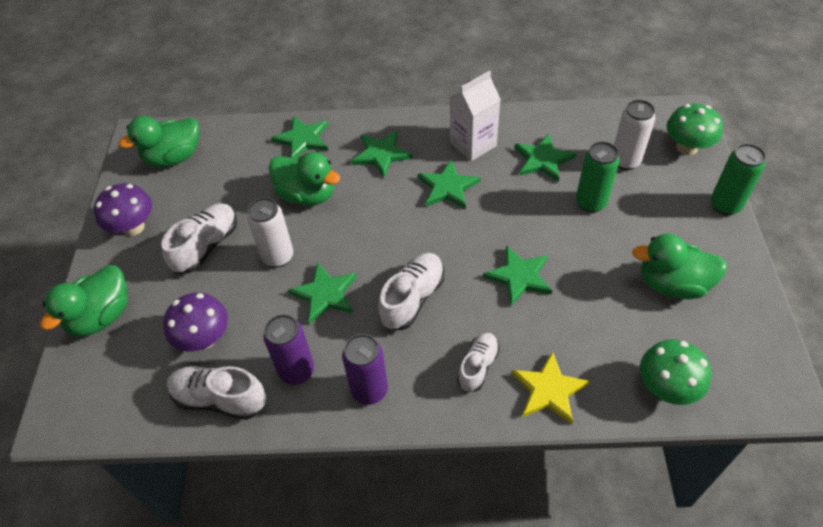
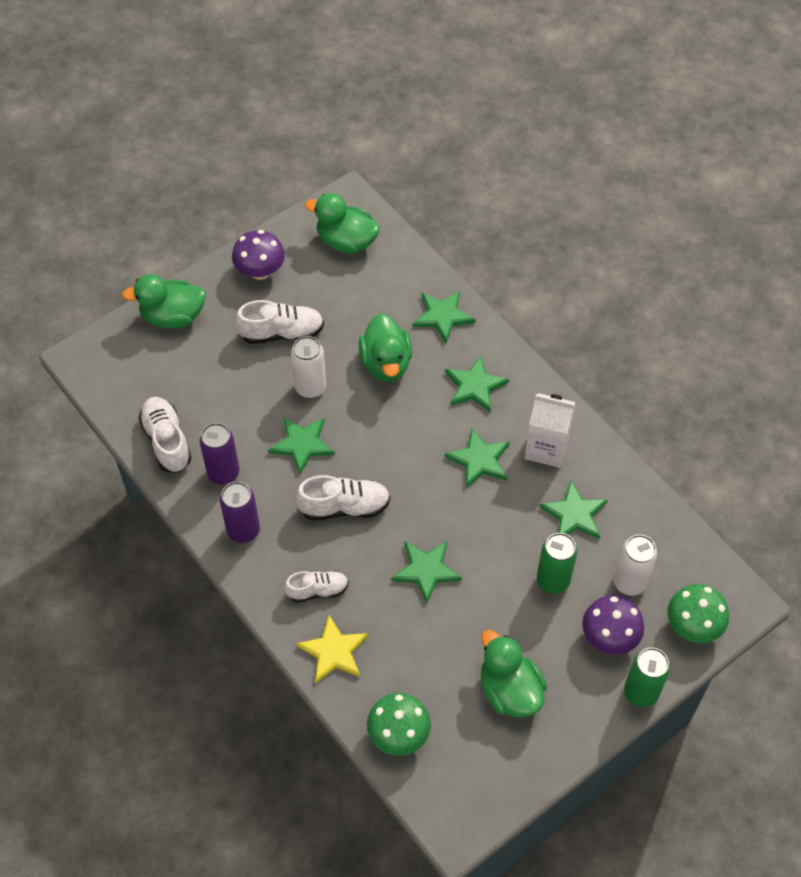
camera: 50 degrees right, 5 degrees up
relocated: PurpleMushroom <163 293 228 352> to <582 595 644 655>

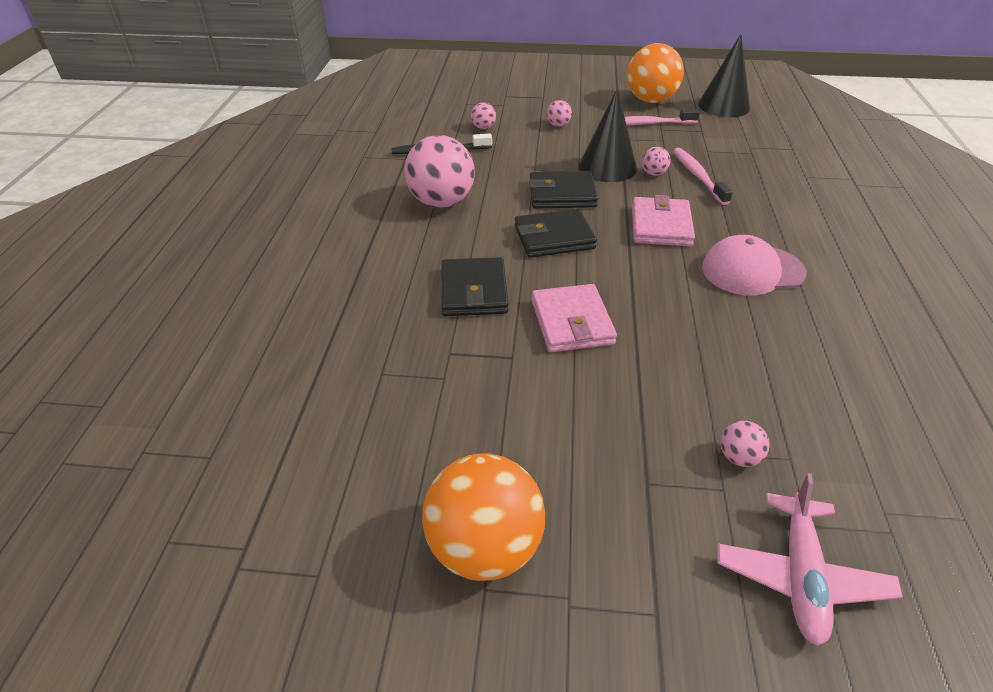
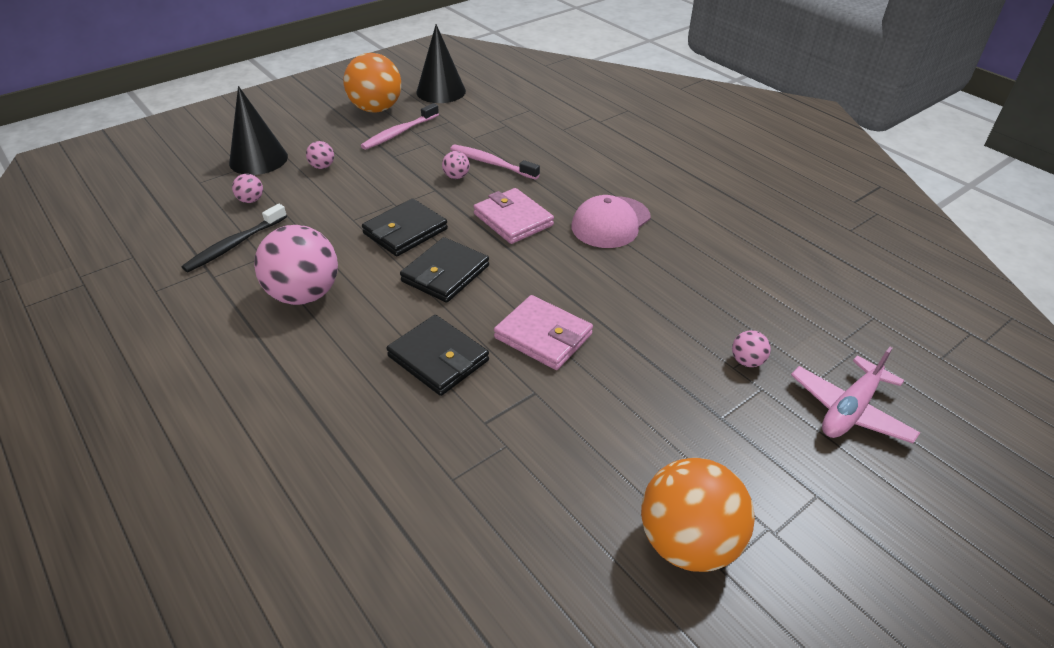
camera: 45 degrees left, 0 degrees up
relocated: BlackCone <579 88 637 182> to <229 86 288 175>
spun: PinkPlane <717 473 903 646> = <791 347 920 443> 75 degrees clockwise

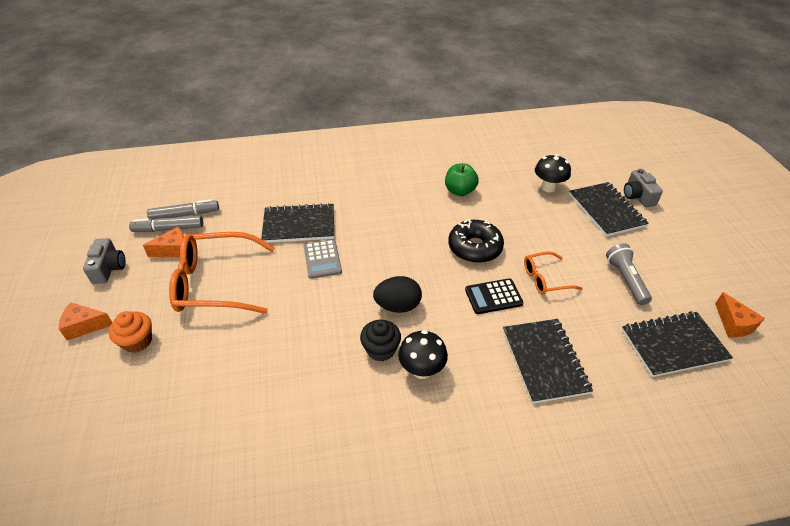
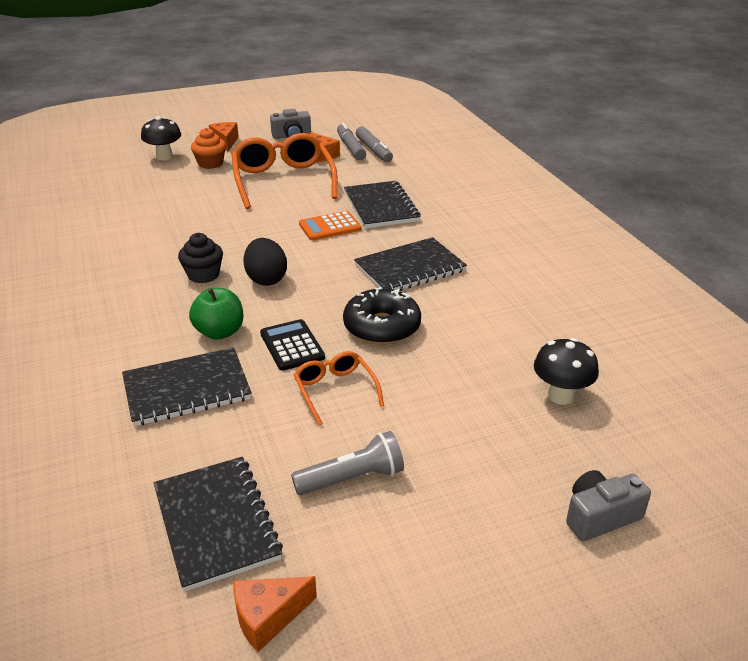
camera: 80 degrees right, 10 degrees down
relocated: GreenApple <445 163 479 196> to <189 288 243 340>; BlackNotebook <569 182 649 236> to <354 237 467 291>; BlackMushroom <398 330 448 379> to <141 116 181 161>
colour: GreyCalculator <304 239 342 279> to OrangeCalculator <299 211 361 241>

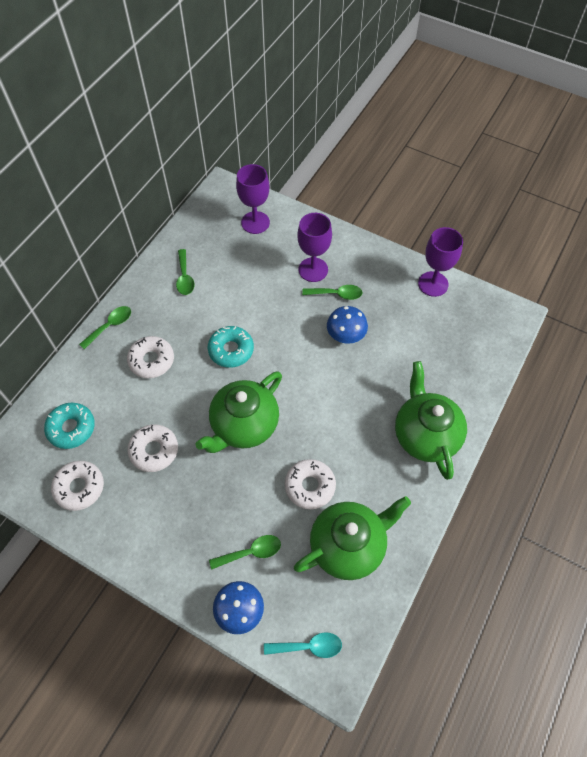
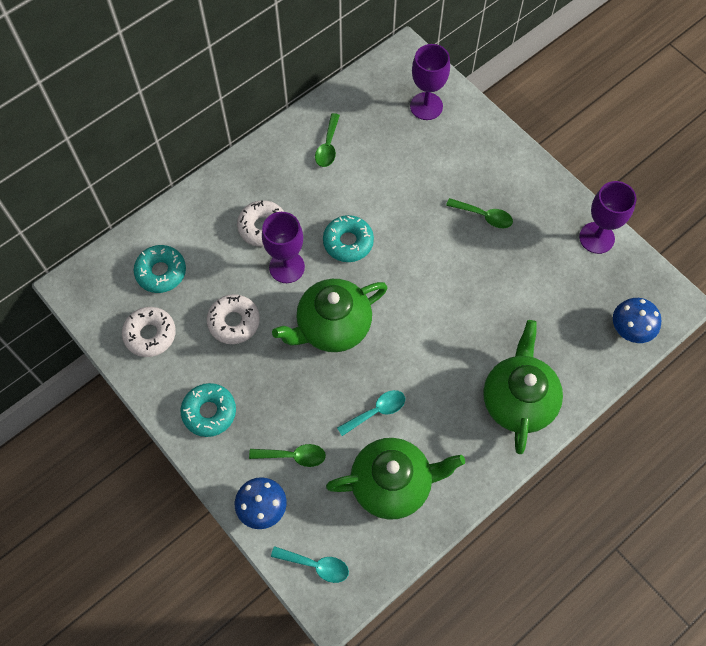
camera: 20 degrees right, 5 degrees up
missing: GreenSpoon <79 306 131 349>
appeared: TurquoiseDonut <180 383 236 437>
relocated: PurpleGoblet <297 213 332 282> to <262 212 305 283>; BlueMushroom <327 306 368 344> to <613 298 662 343>
exchanged: WhiteDonut <285 459 336 509> to TurquoiseSpoon <337 390 405 436>

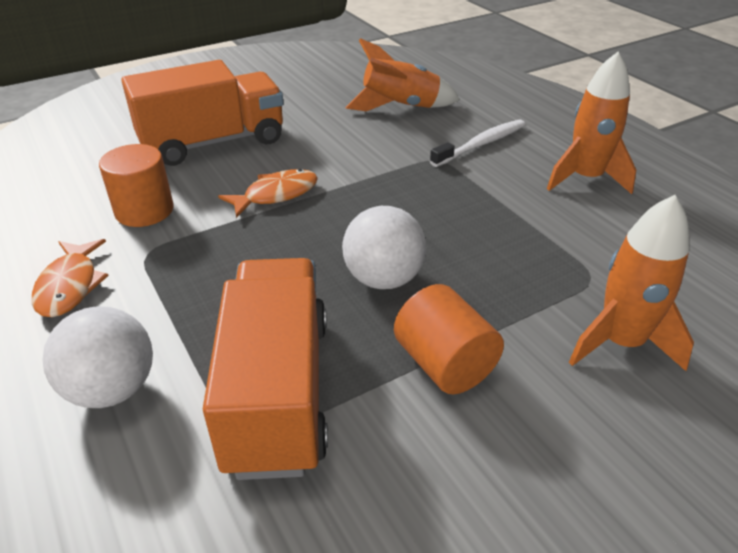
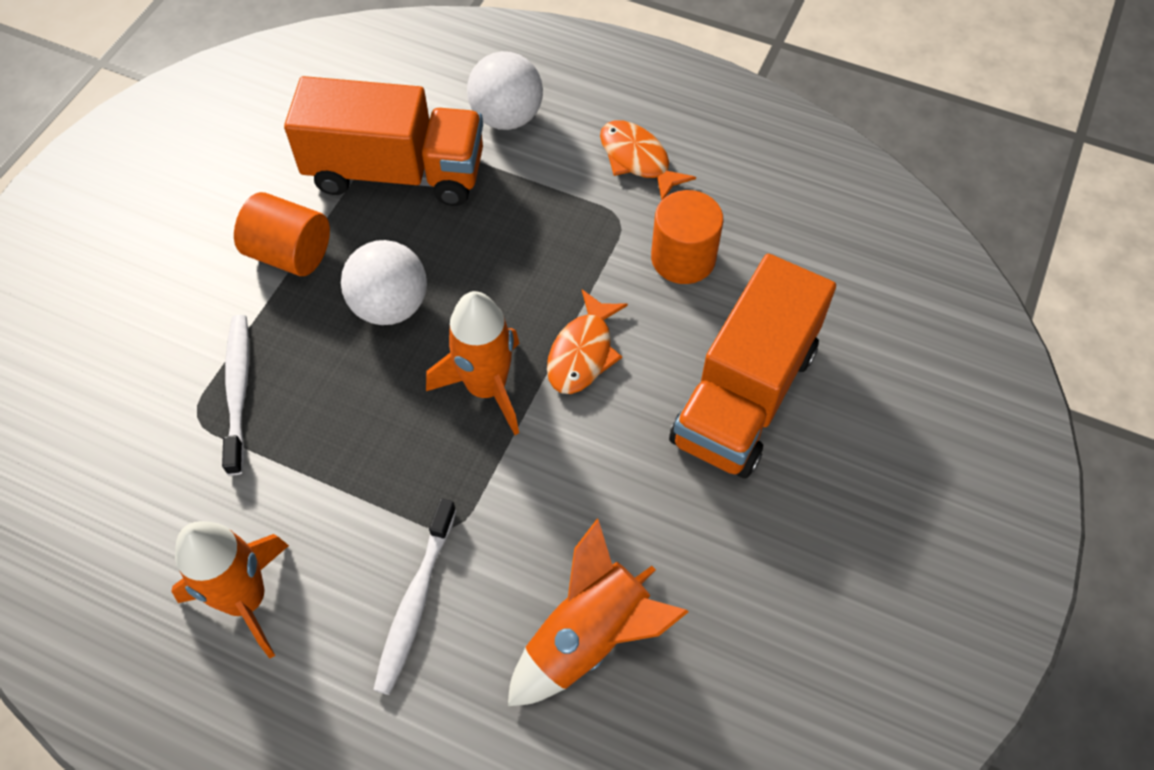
camera: 145 degrees right, 20 degrees up
appeared: WhiteToothbrush <222 315 249 476>
relocated: OrangeRocket <569 195 694 371> to <426 291 520 435>
spun: OrangeTruck <203 258 328 480> = <284 76 483 206> 45 degrees counterclockwise

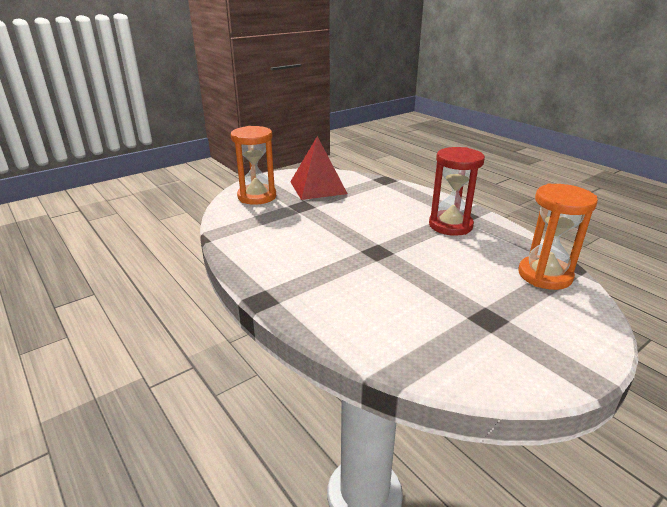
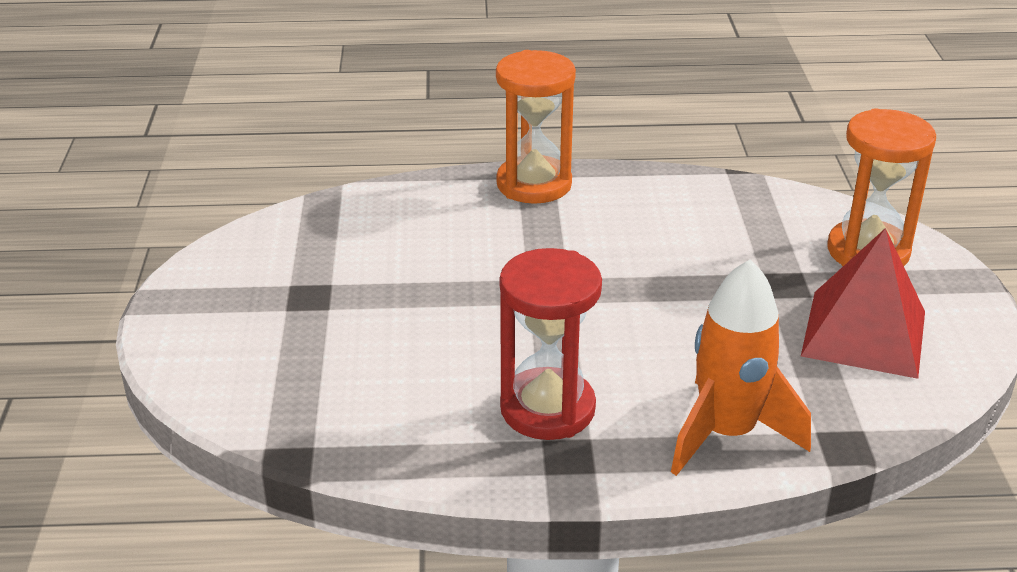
camera: 125 degrees right, 5 degrees up
appeared: OrangeRocket <671 260 811 476>
relocated: OrangeHourglass <519 184 598 290> to <496 50 576 204>

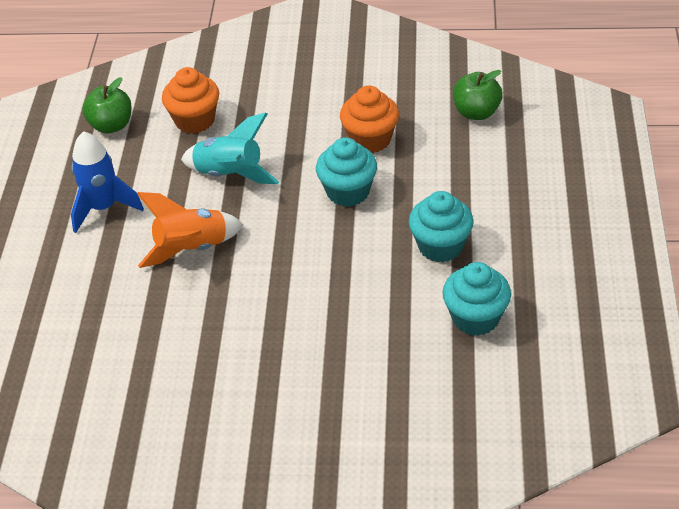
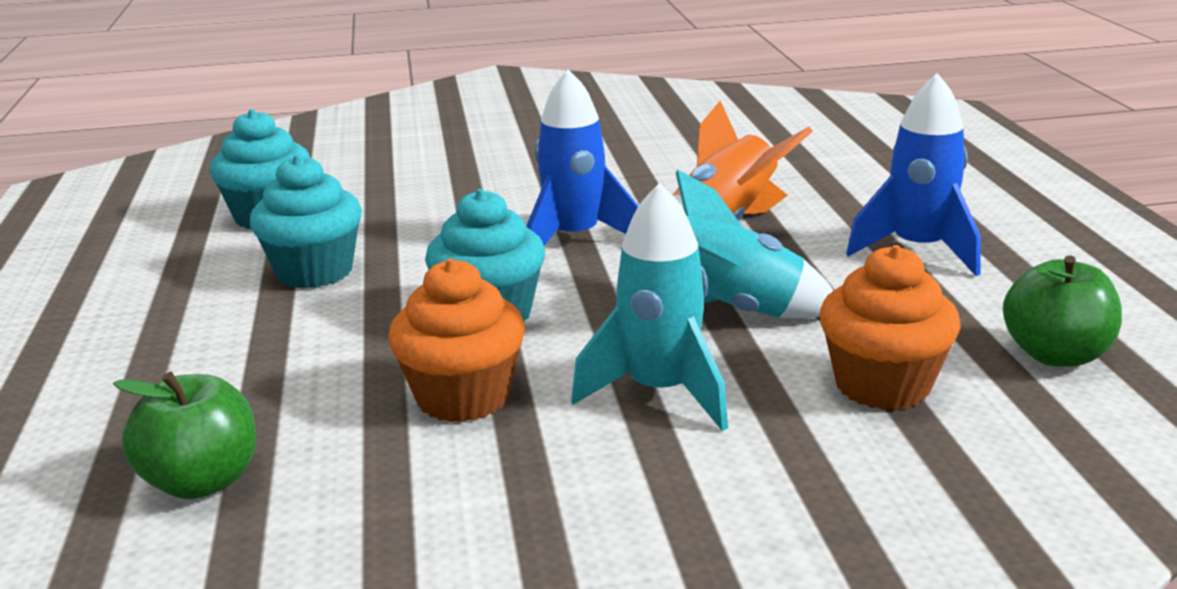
camera: 165 degrees right, 20 degrees down
appeared: BlueRocket <526 69 638 246>; TurquoiseRocket <571 183 728 431>

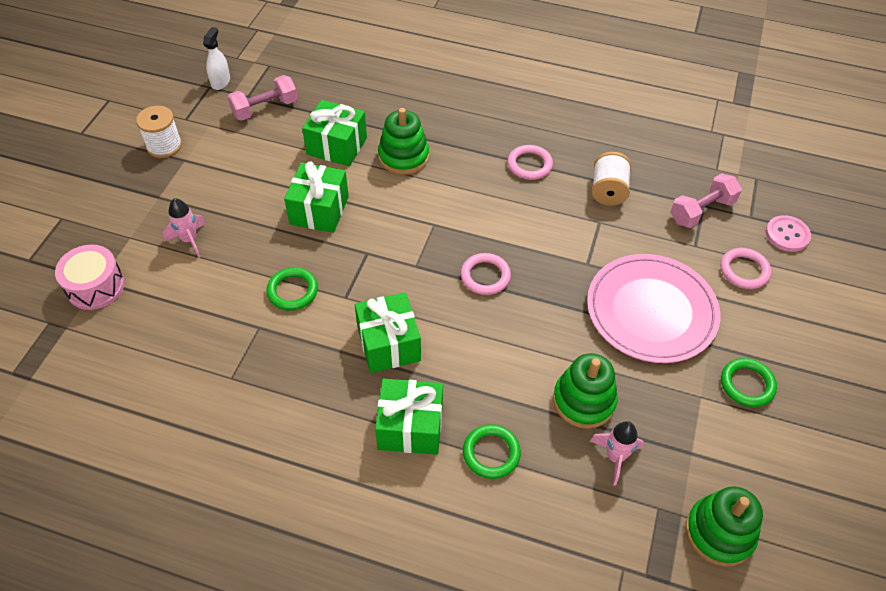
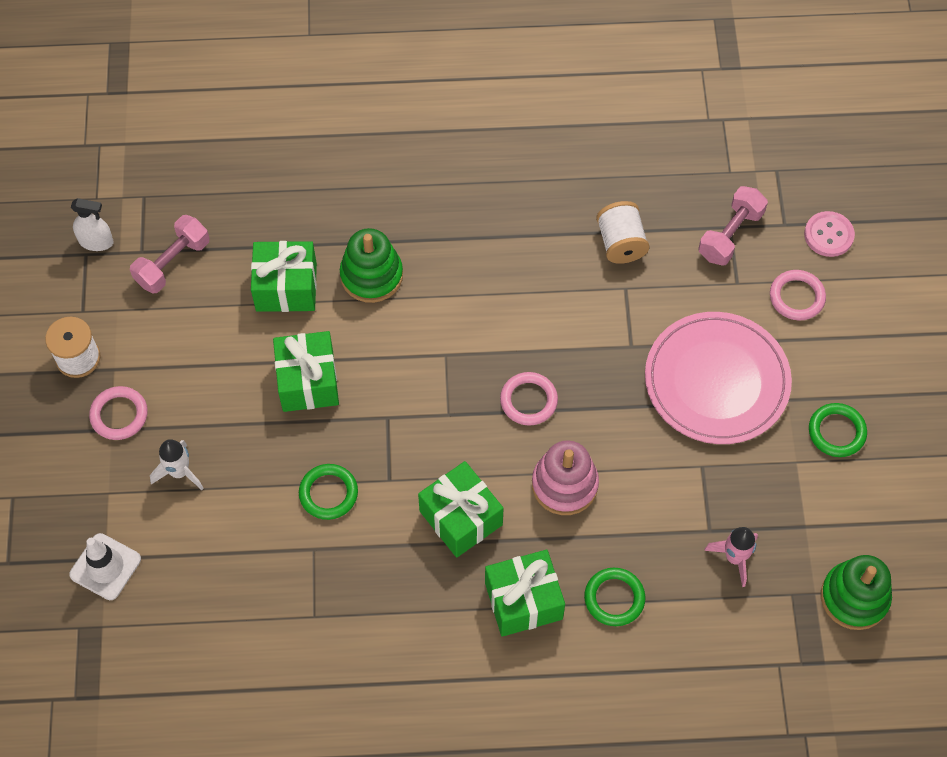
camera: 20 degrees left, 10 degrees up
missing: GreenStackingToy <553 353 618 429>
appeared: PinkStackingToy <532 440 599 515>
relocated: PinkRing <508 145 553 180> to <89 386 148 440>
exchanged: PinkDrum <55 245 125 310> to WhiteTrafficCone <69 533 141 600>
colour: PinkRocket <163 198 206 258> to WhiteRocket <150 439 204 490>
spun: WhiteSprayBottle <203 27 230 90> = <71 198 114 251> 105 degrees clockwise

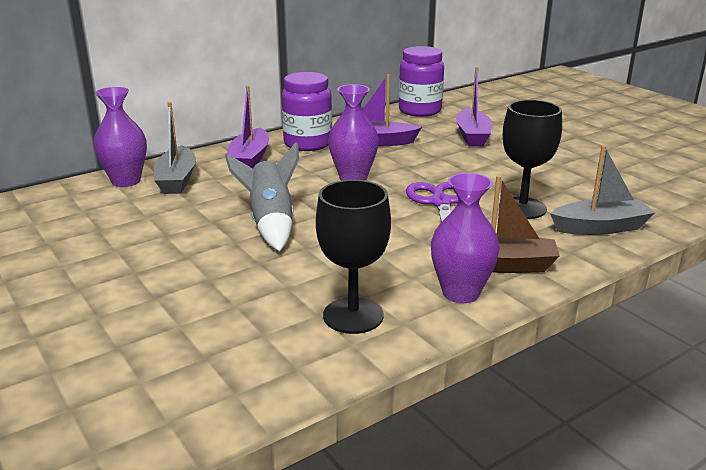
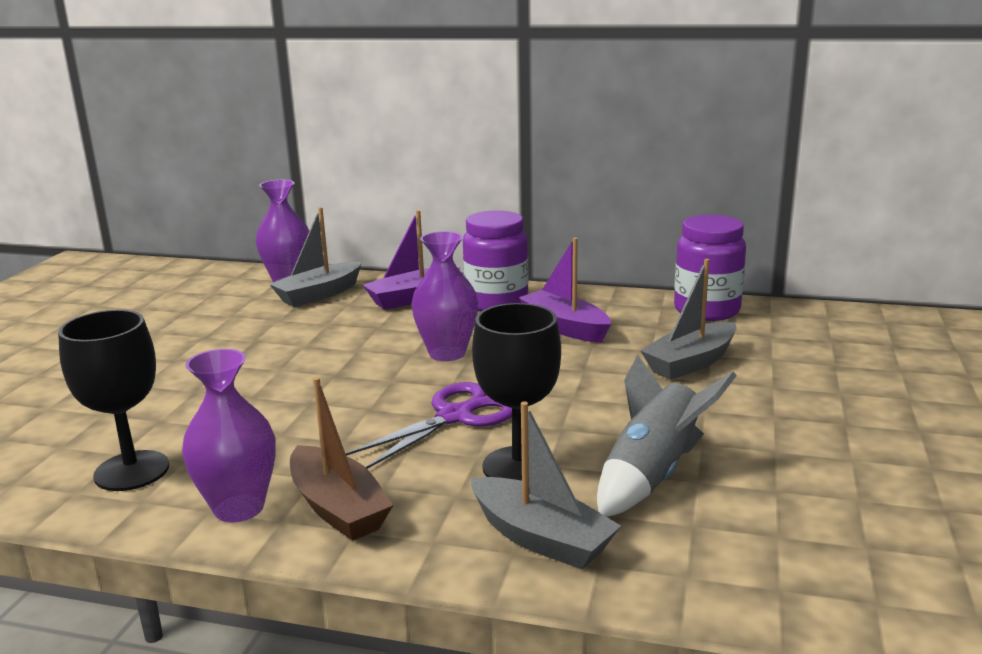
camera: 50 degrees right, 5 degrees down
relocated: GreyRocket <225 142 299 251> to <597 355 737 517>
colour: PurpleBoat <456 67 492 146> to GreyBoat <641 259 737 380>

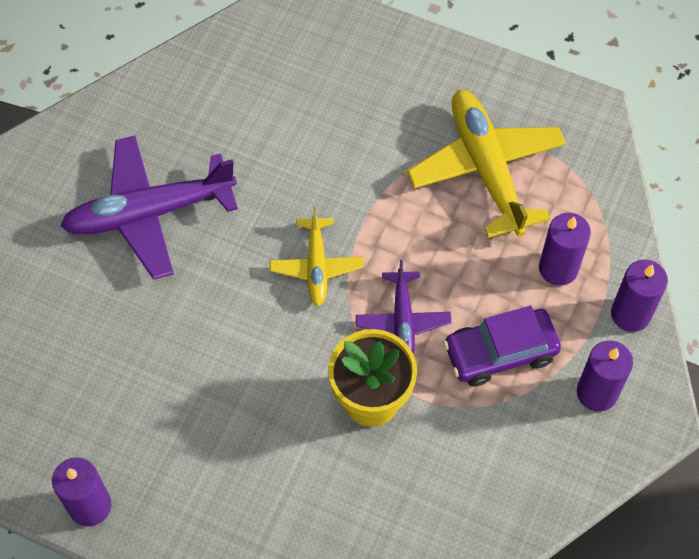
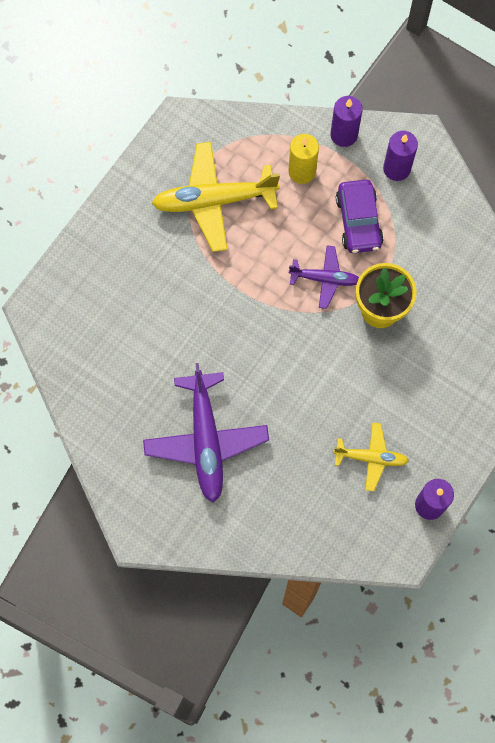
camera: 80 degrees left, 10 degrees up
relocated: YellowPlane <270 206 364 307> to <333 423 409 491>
colour: PurpleCandle <539 213 591 286> to YellowCandle <288 134 319 184>

